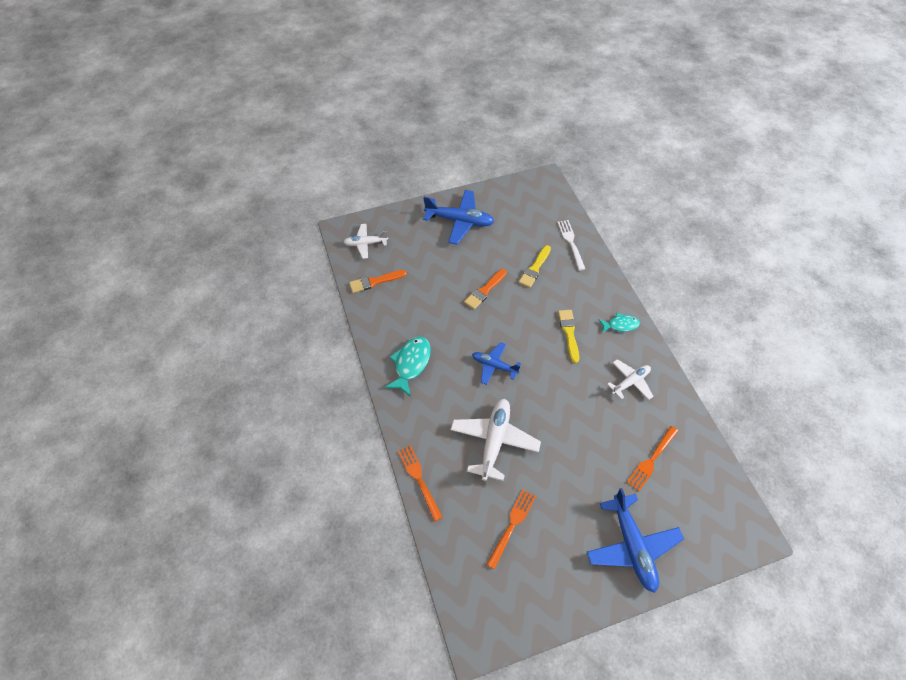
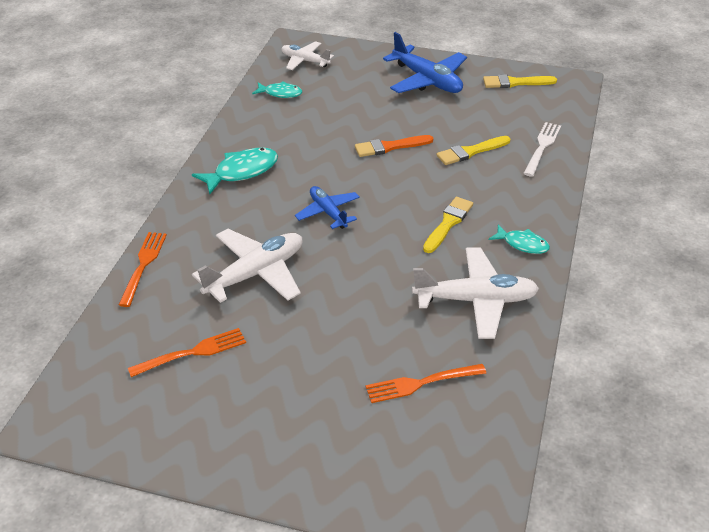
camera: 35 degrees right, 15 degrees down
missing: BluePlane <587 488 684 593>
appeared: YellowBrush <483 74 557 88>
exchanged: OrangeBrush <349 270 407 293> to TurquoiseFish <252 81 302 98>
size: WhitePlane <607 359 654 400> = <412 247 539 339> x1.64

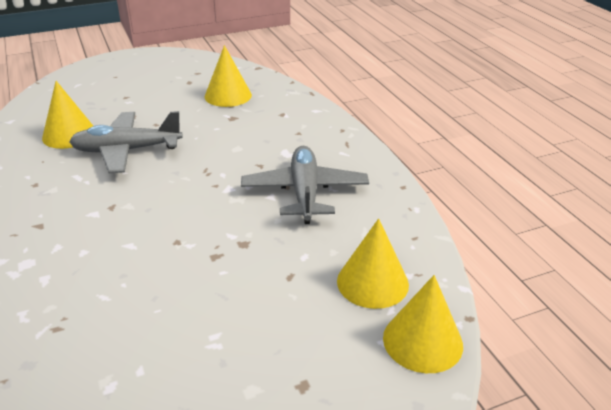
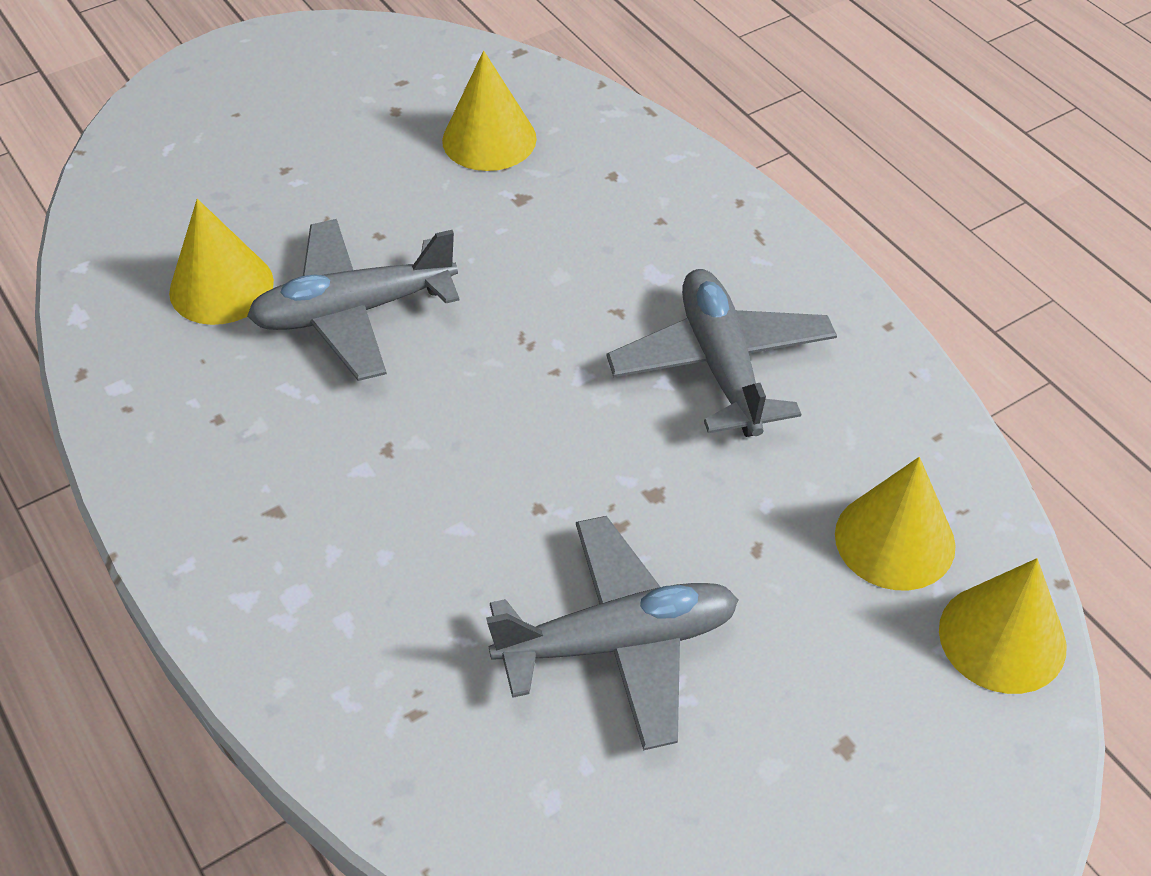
camera: 10 degrees left, 15 degrees up
appeared: GreyPlane <486 516 739 751>

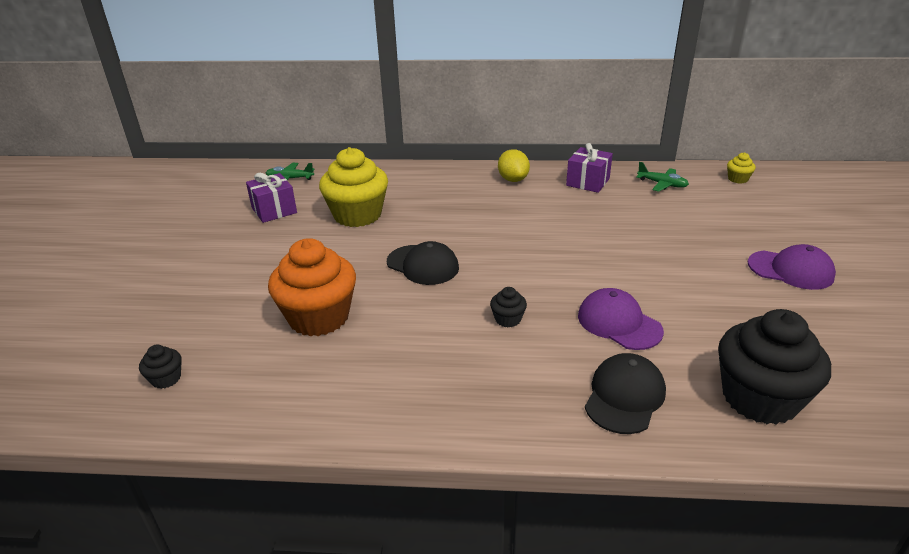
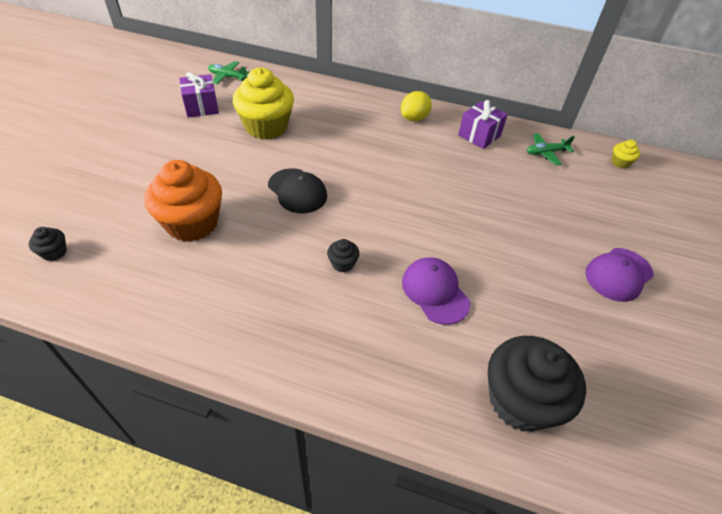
camera: 10 degrees right, 15 degrees up
missing: BlackCap <585 353 666 434>
spun: YellowLemon <498 149 530 182> = <401 91 432 121> 45 degrees clockwise; GreenPlane <636 162 689 192> = <527 133 575 165> 120 degrees clockwise; PurpleCap <747 244 836 290> = <585 248 654 302> 105 degrees clockwise

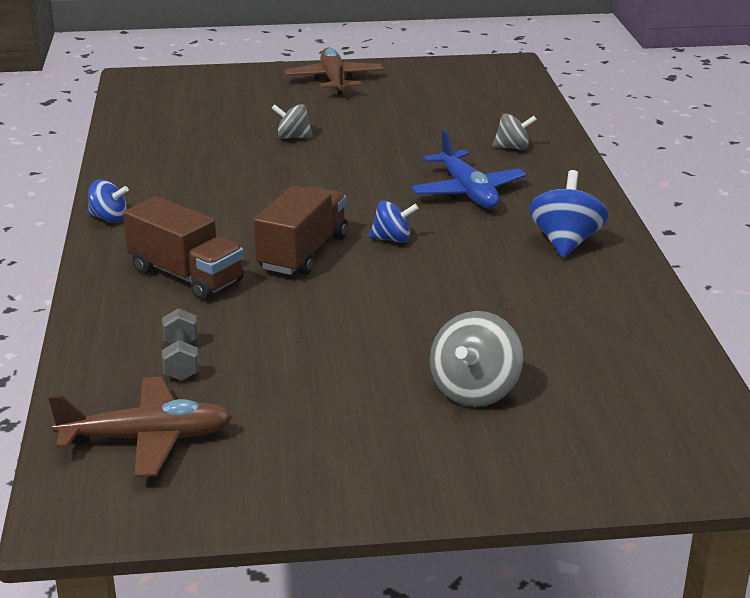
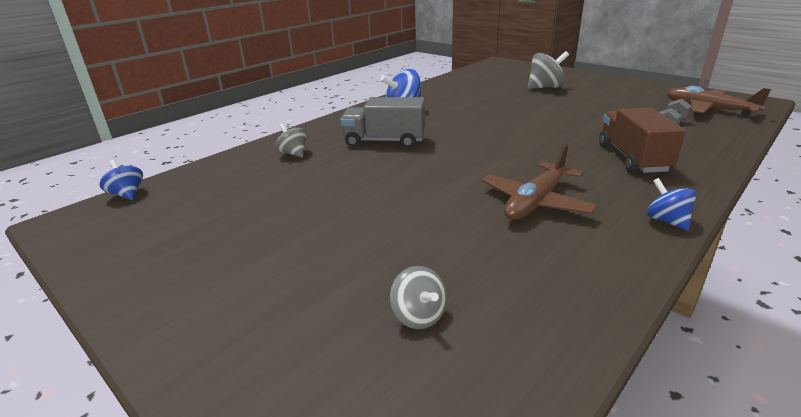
camera: 130 degrees left, 0 degrees up
missing: BrownTruck <254 186 348 276>
relocated: BrownPlane <284 47 384 95> to <482 144 598 220>; GreySpinningTop <271 104 313 139> to <390 266 447 329>; BlueSpinningTop <369 200 419 243> to <100 160 143 200>
exchanged: BluePlane <411 129 527 209> to GreyTruck <340 97 425 148>

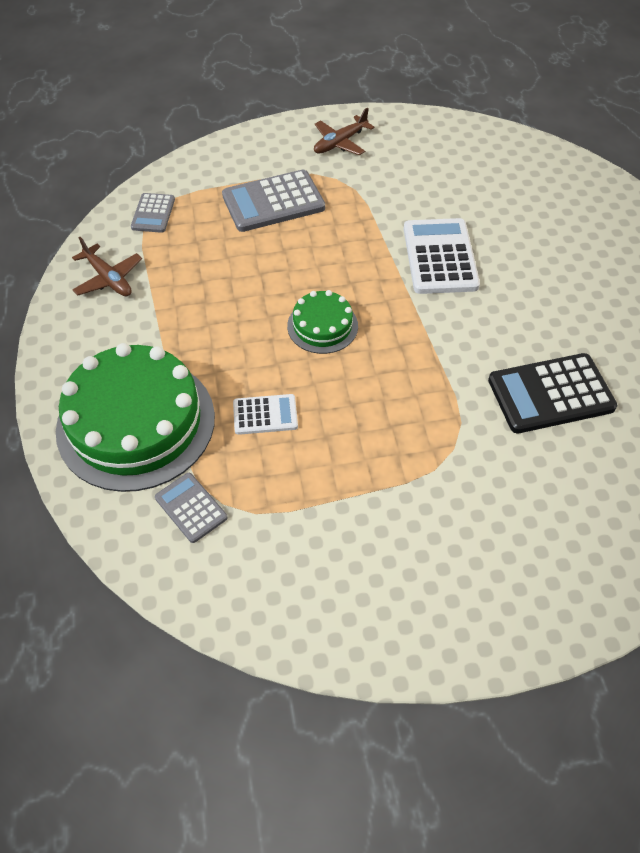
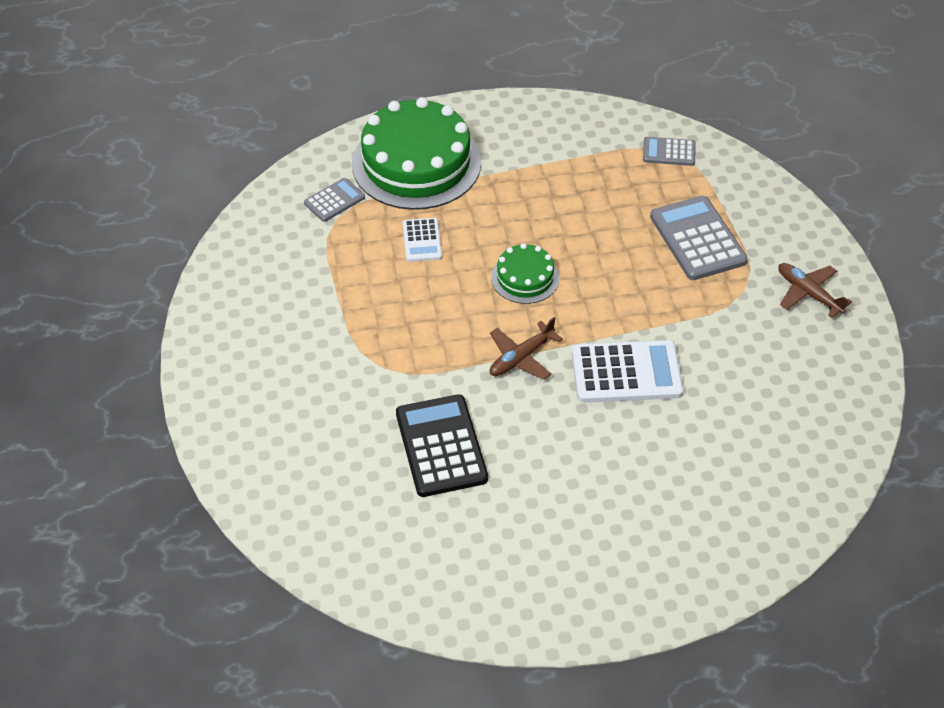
camera: 90 degrees right, 5 degrees down
relocated: BrownPlane <72 237 142 296> to <490 317 563 380>

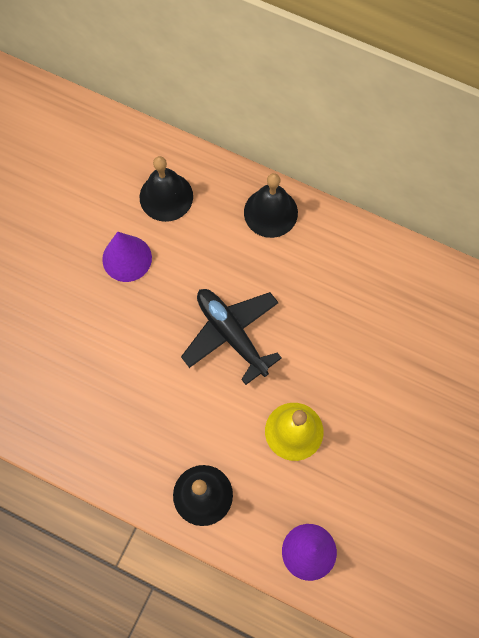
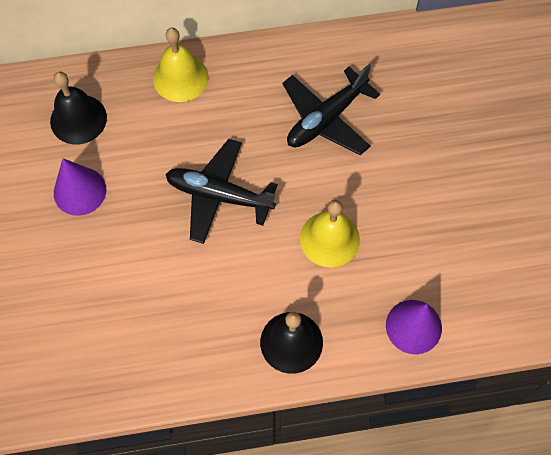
camera: 35 degrees left, 5 degrees down
appeared: BlackPlane <282 64 380 155>
colour: BlackBell <244 173 298 238> to YellowBell <153 28 208 102>

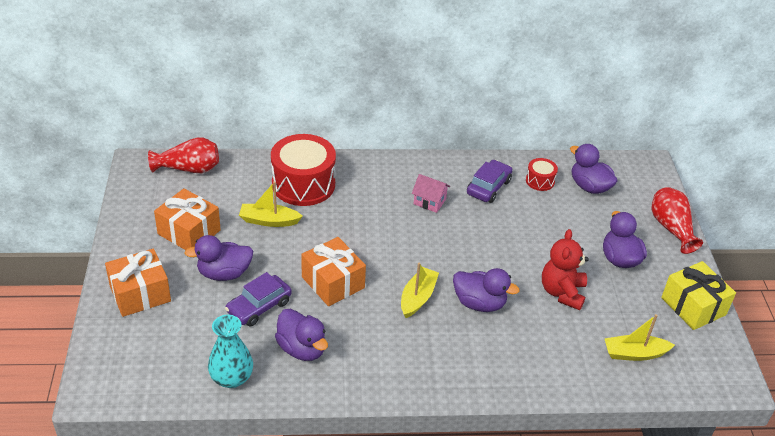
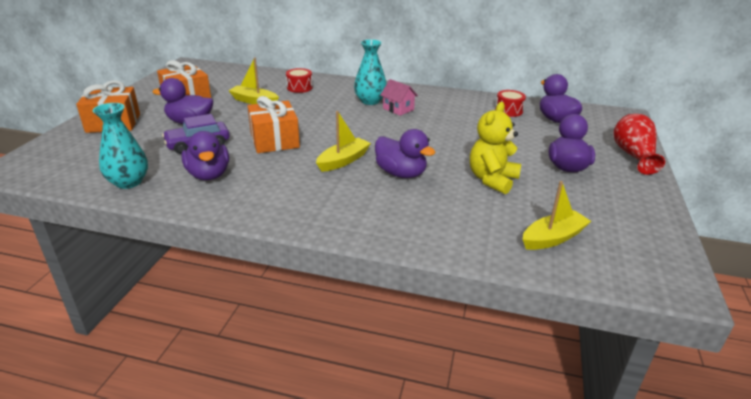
camera: 20 degrees right, 10 degrees down
missing: RedVase <148 137 219 173>; PurpleCar <467 160 512 203>; YellowGift <661 261 736 330>
appeared: TurquoiseVase <354 39 386 105>
colour: RedTeddyBear <542 229 589 310> to YellowTeddyBear <470 102 521 194>
spun: YellowBoat <604 314 675 361> = <523 181 591 250> 135 degrees clockwise
size: RedDrum <271 134 336 206> = <286 68 313 93> x0.47

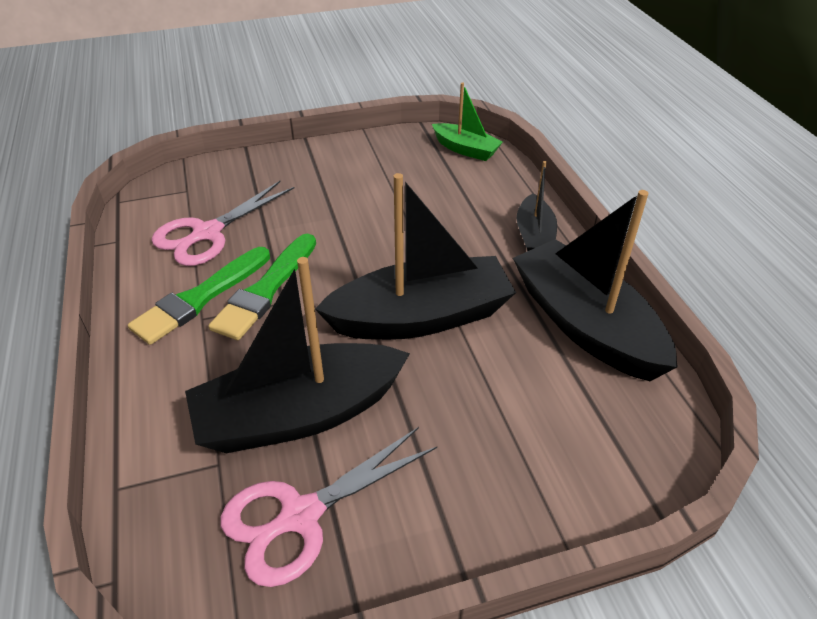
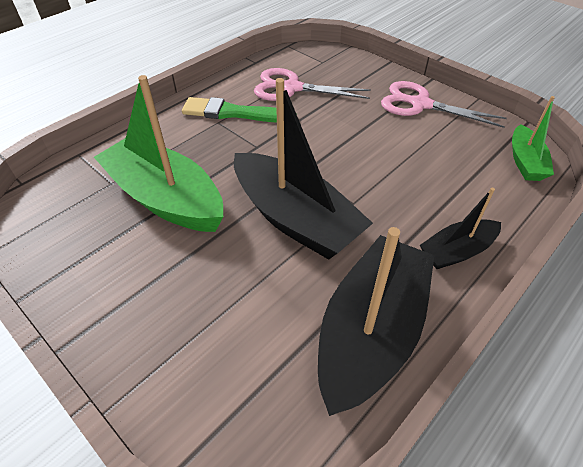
camera: 60 degrees right, 5 degrees up
missing: GreenBrush <208 234 316 340>
relocated: PinkScissors <220 427 437 587> to <381 81 507 128>
colour: BlackBoat <185 257 410 453> to GreenBoat <94 75 223 232>

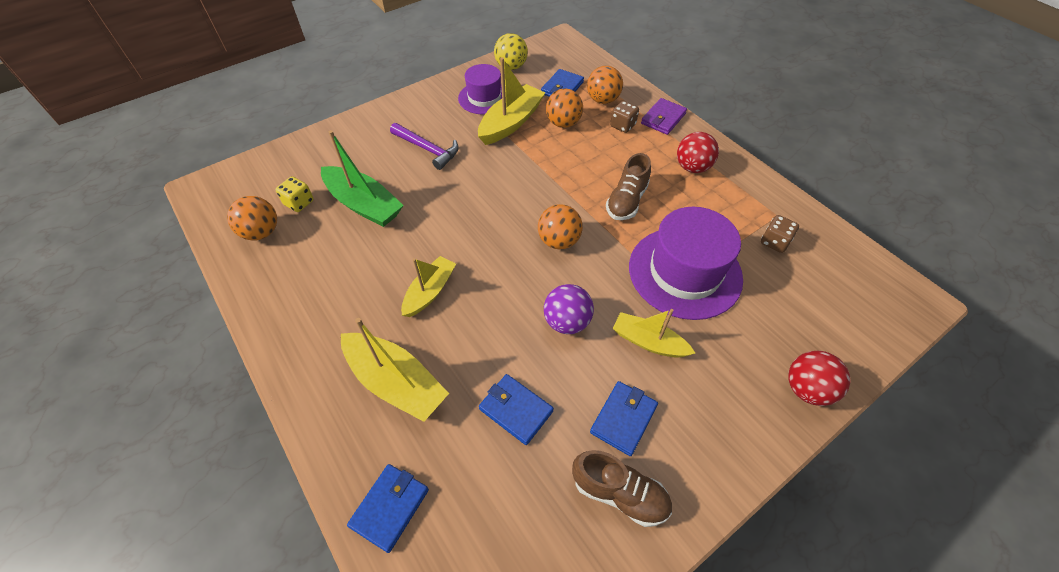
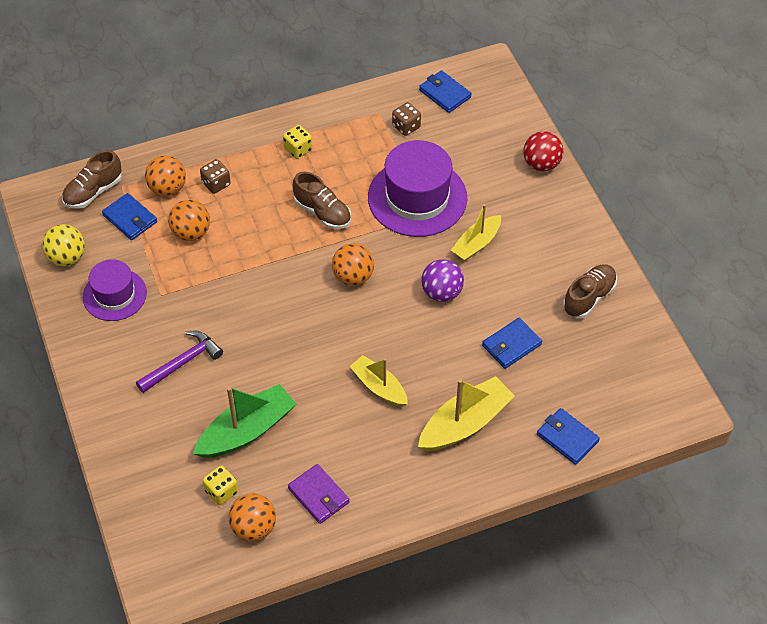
camera: 75 degrees left, 0 degrees up
missing: YellowBoat <478 57 545 145>
appeared: BrownShoe <62 150 122 209>
relocated: PurpleWallet <641 98 687 135> to <288 464 350 524>; BlueWallet <590 381 658 456> to <419 70 472 113>
exchanged: RedBall <677 132 719 173> to YellowDice <283 125 312 159>

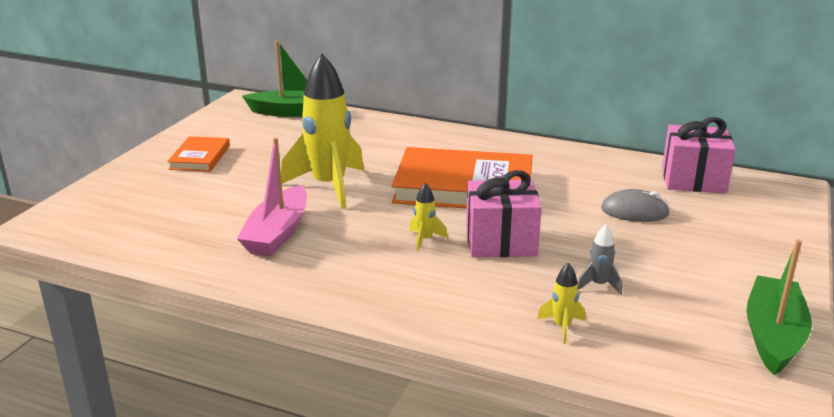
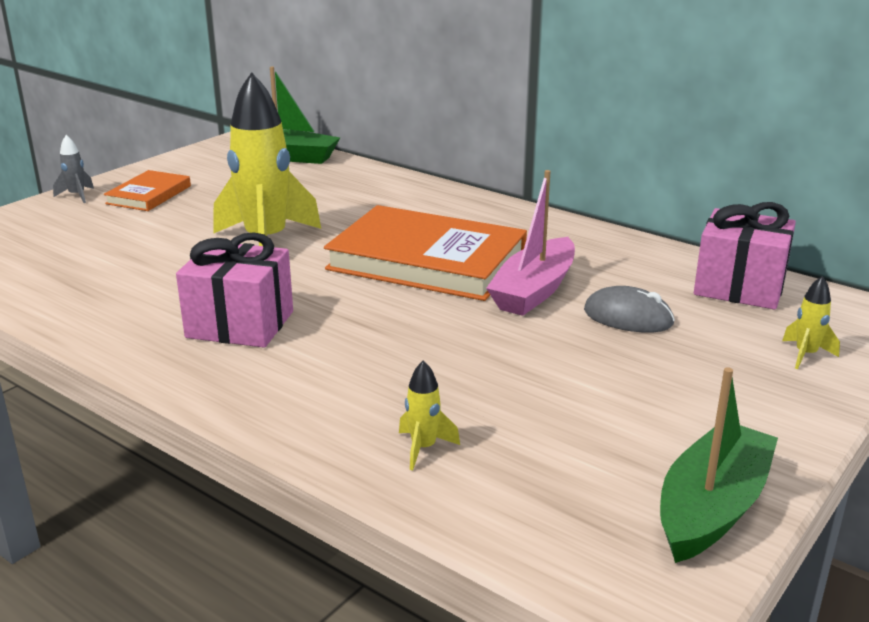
camera: 15 degrees right, 0 degrees up
relocated: PinkBoat <237 137 307 257> to <486 170 575 316>; PinkGift <466 170 542 257> to <176 232 293 348>; YellowRocket <409 183 448 251> to <782 276 840 369>; GreyRocket <578 224 622 295> to <53 135 94 203>

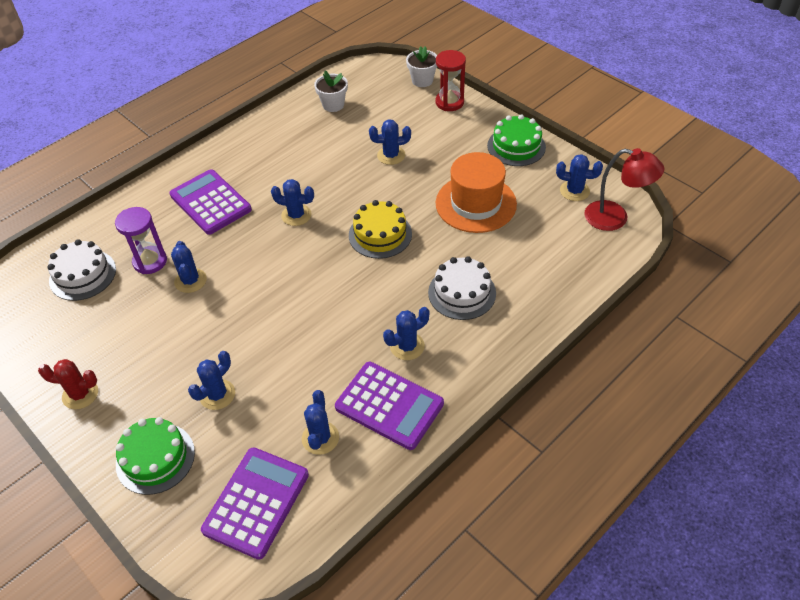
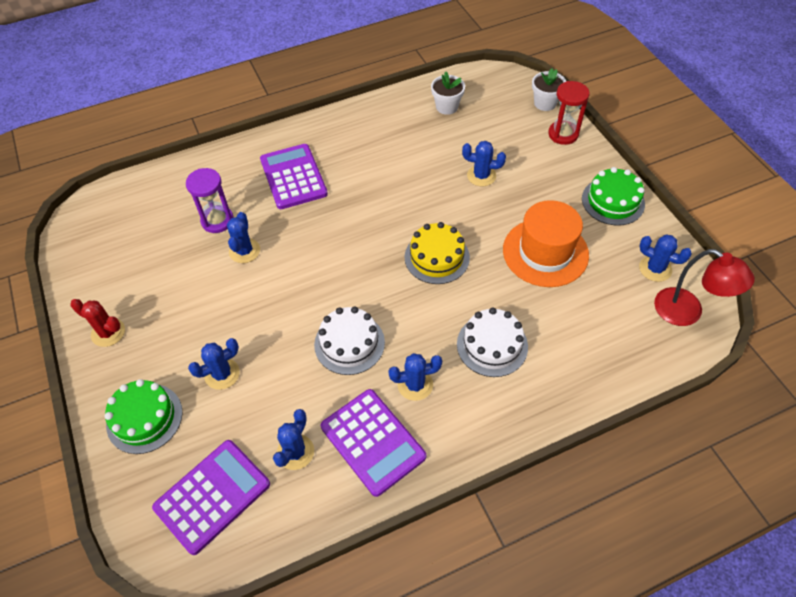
camera: 20 degrees right, 5 degrees up
missing: BlueCactus <271 179 314 226>
relocated: WhiteCake <48 239 116 301> to <314 306 385 375>

